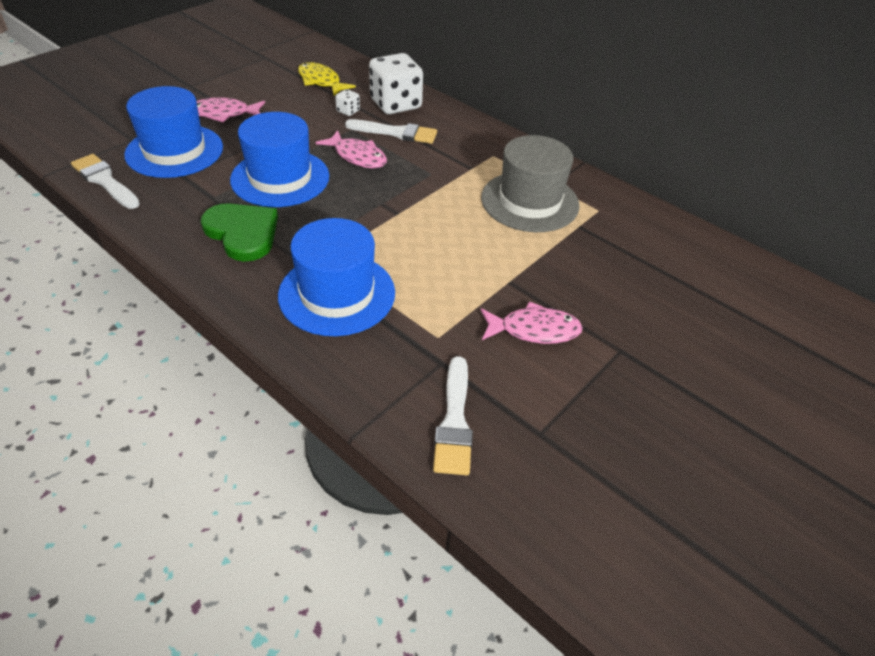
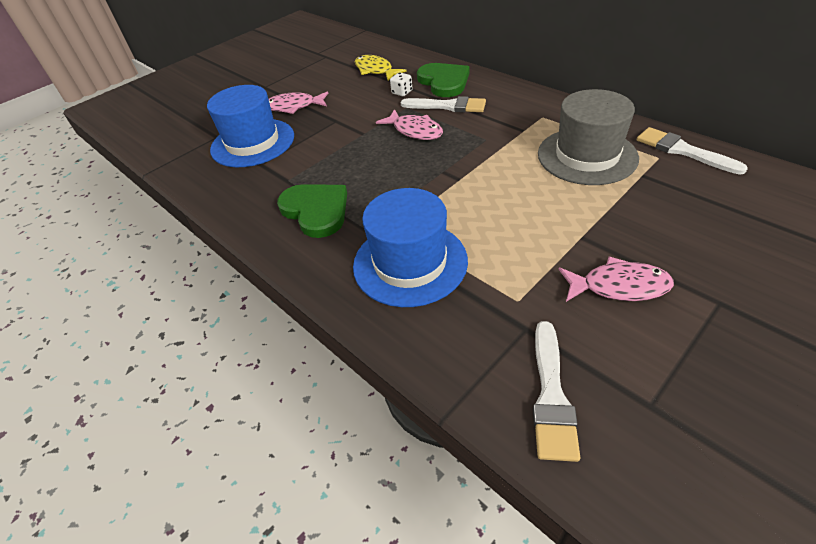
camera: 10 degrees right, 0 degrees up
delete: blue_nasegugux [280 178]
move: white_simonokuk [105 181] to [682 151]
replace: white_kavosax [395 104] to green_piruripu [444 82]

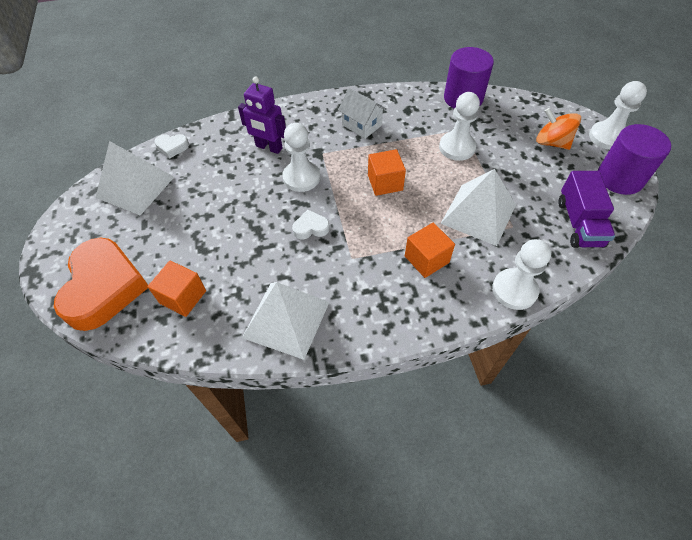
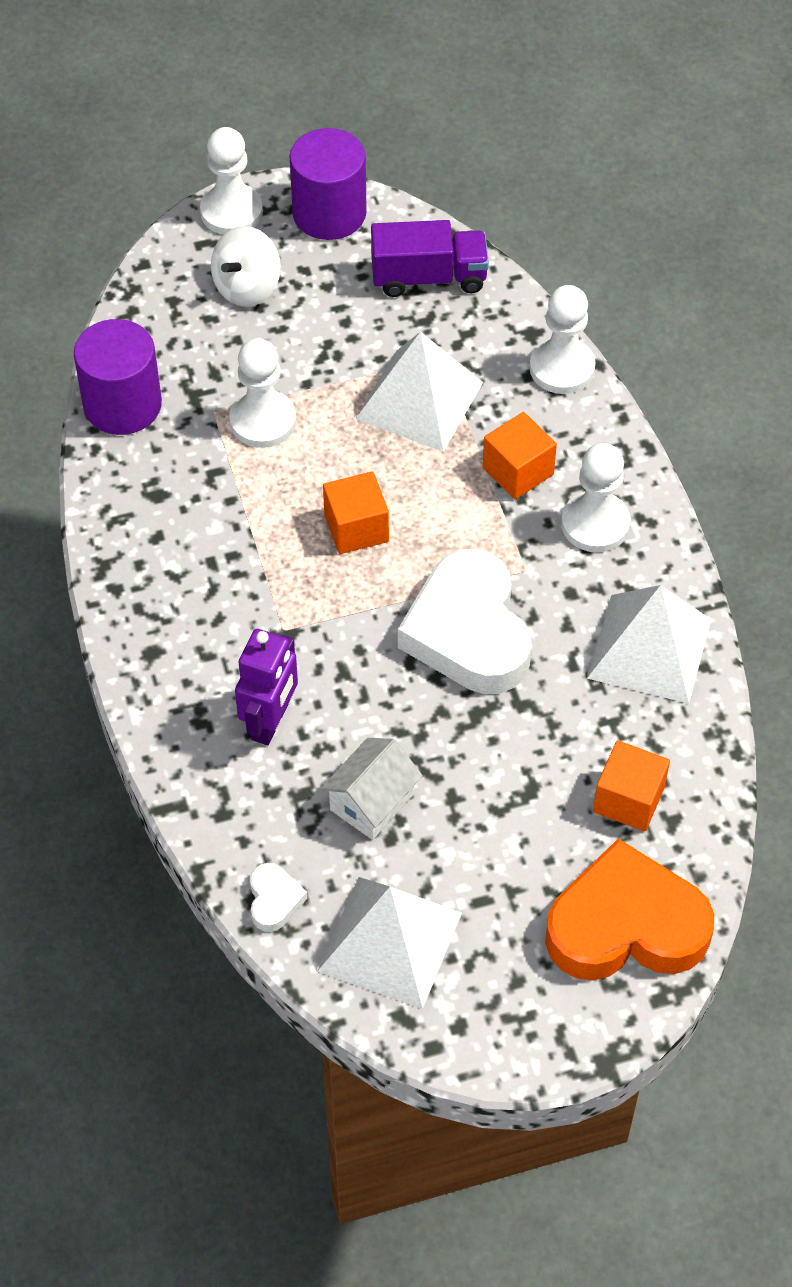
camera: 95 degrees left, 0 degrees up
move: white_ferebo [361 125] to [371 802]; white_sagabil [301 177] to [595 524]
recolor: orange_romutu [551 142] to white_romutu [247 287]
resize: white_piruripu [311 228] = [468 632] x2.38

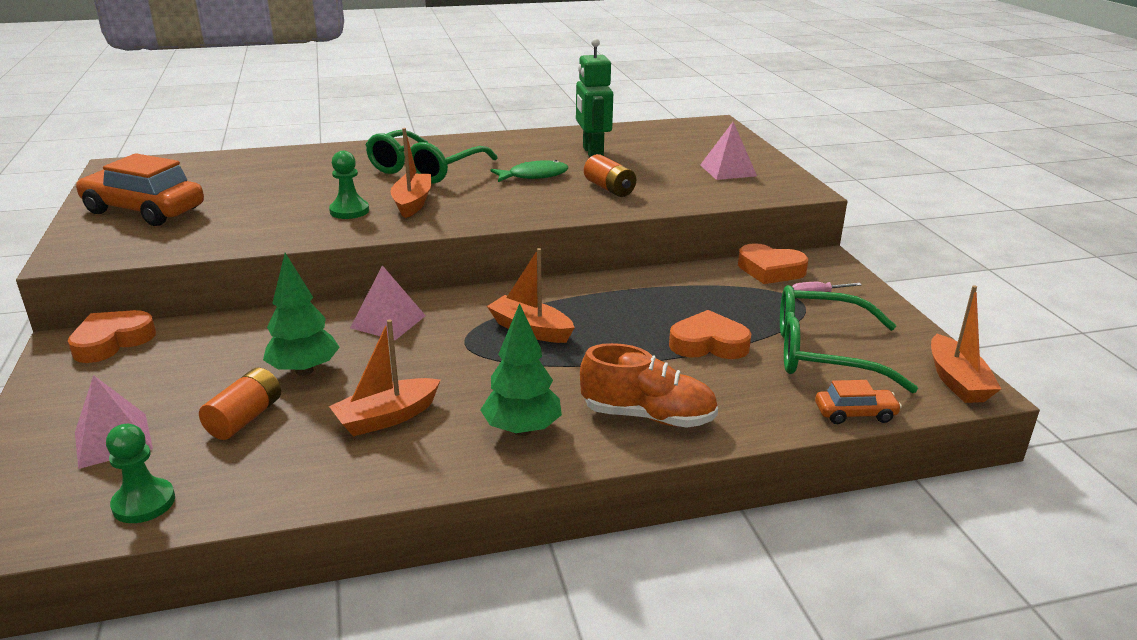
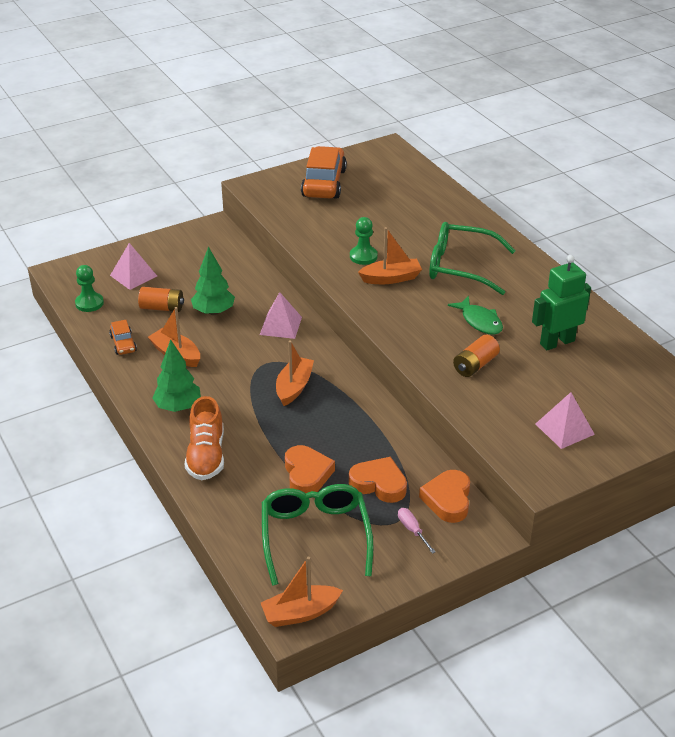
camera: 75 degrees right, 10 degrees up
move: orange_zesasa [855 414] to [123 343]; orange_piruripu [112 341] to [379 484]

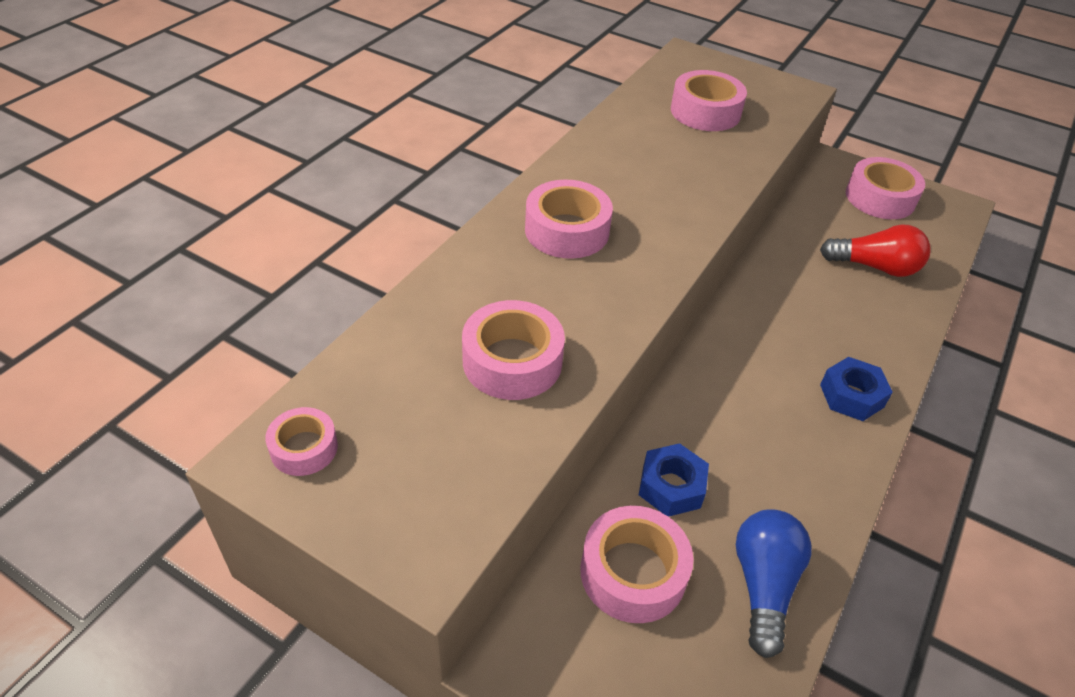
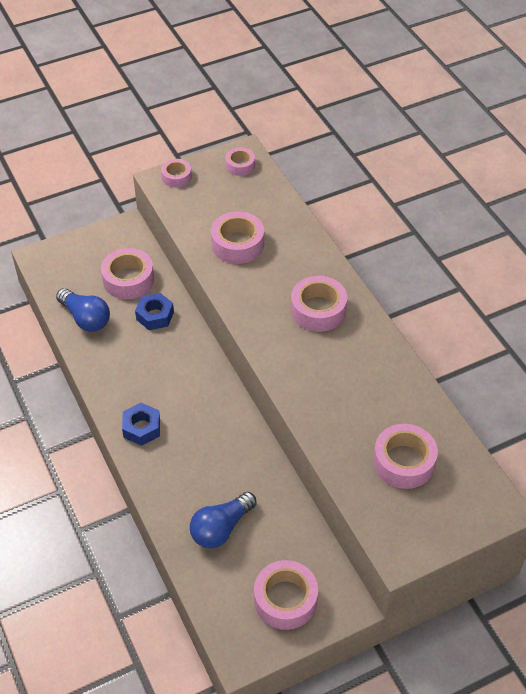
camera: 125 degrees right, 5 degrees up
insert: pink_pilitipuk [176 177]
recolor: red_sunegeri [875 267] to blue_sunegeri [221 528]

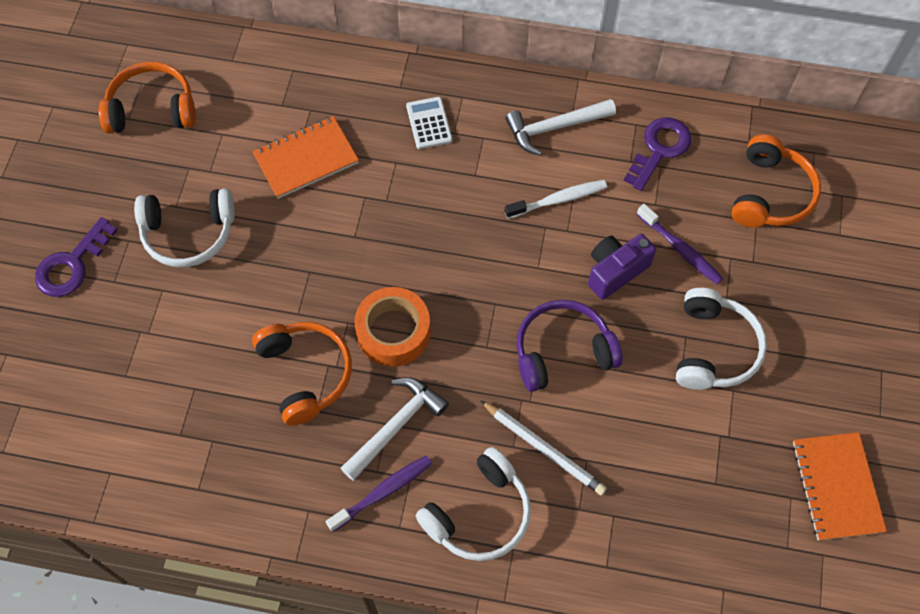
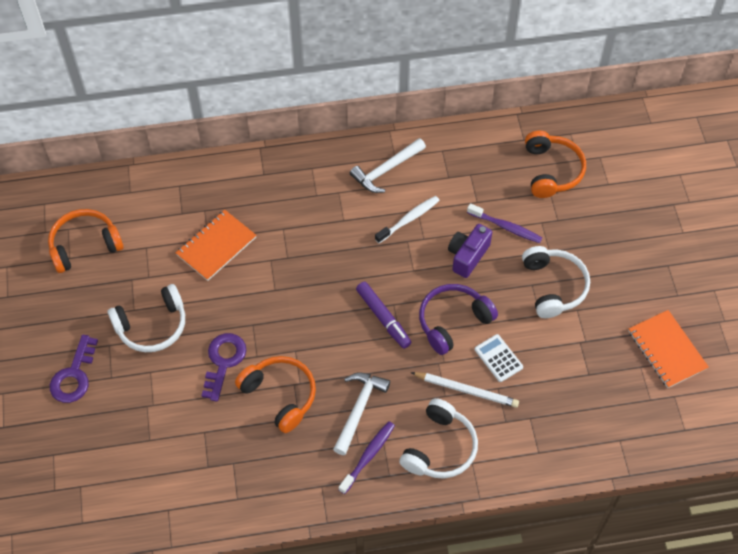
camera: 20 degrees left, 5 degrees down
delete: orange_pilitipuk [393 332]
insert: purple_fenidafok [383 318]
move: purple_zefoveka [659 149] to [223 361]; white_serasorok [429 123] to [498 358]

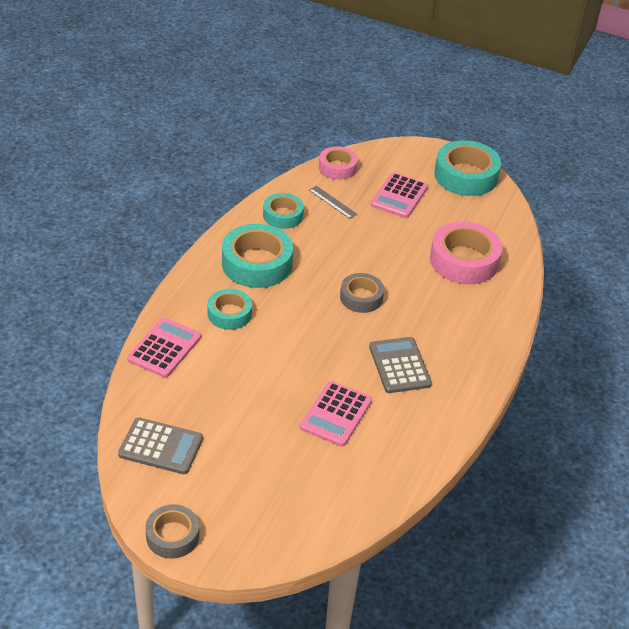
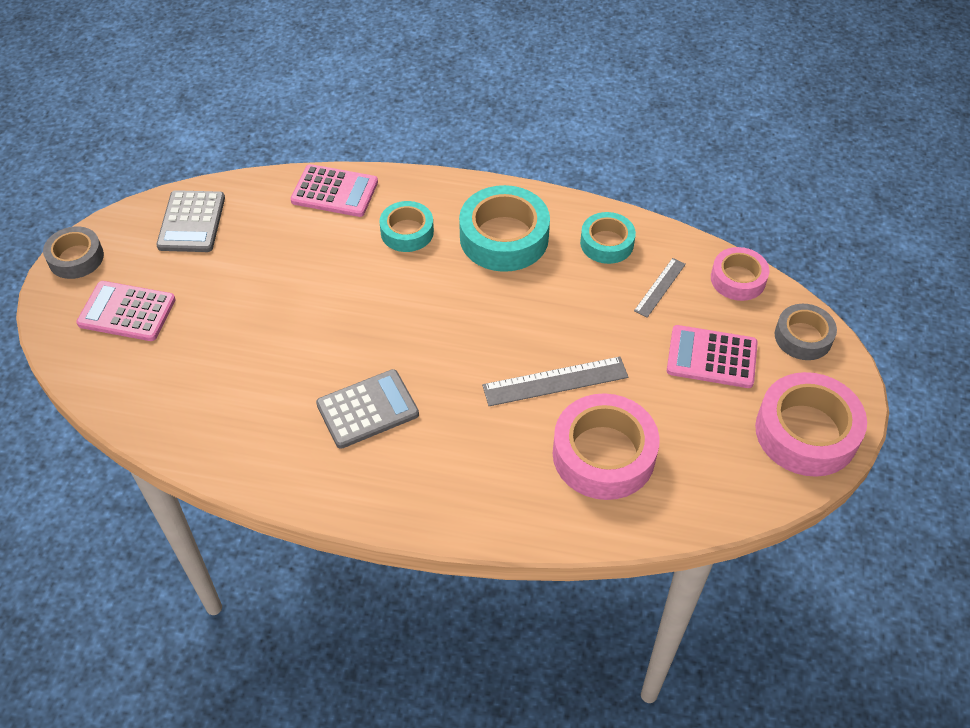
camera: 80 degrees right, 10 degrees up
insert: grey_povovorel [555 381]
move: pink_serasorok [336 414] to [127 312]; grey_pilitipuk [361 297] to [803 337]
recolor: turquoise_pilitipuk [466 176] to pink_pilitipuk [806 432]

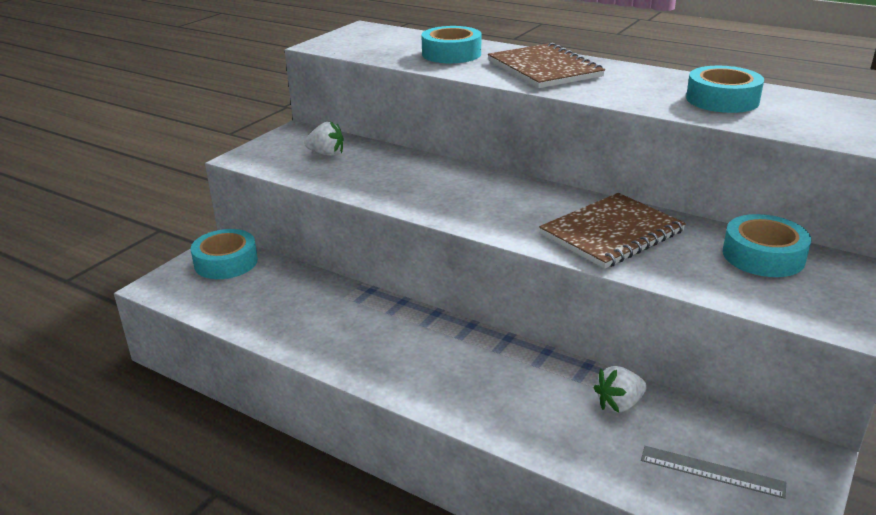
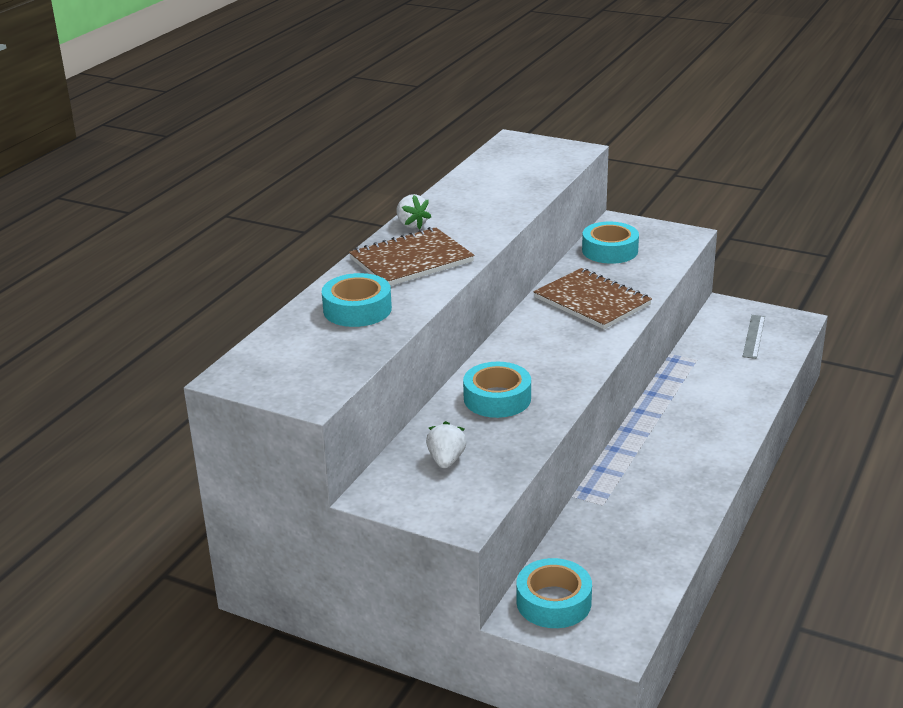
camera: 95 degrees left, 0 degrees up
move: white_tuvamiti [619 404] to [411 225]; turquoise_pilitipuk [722 100] to [497 398]

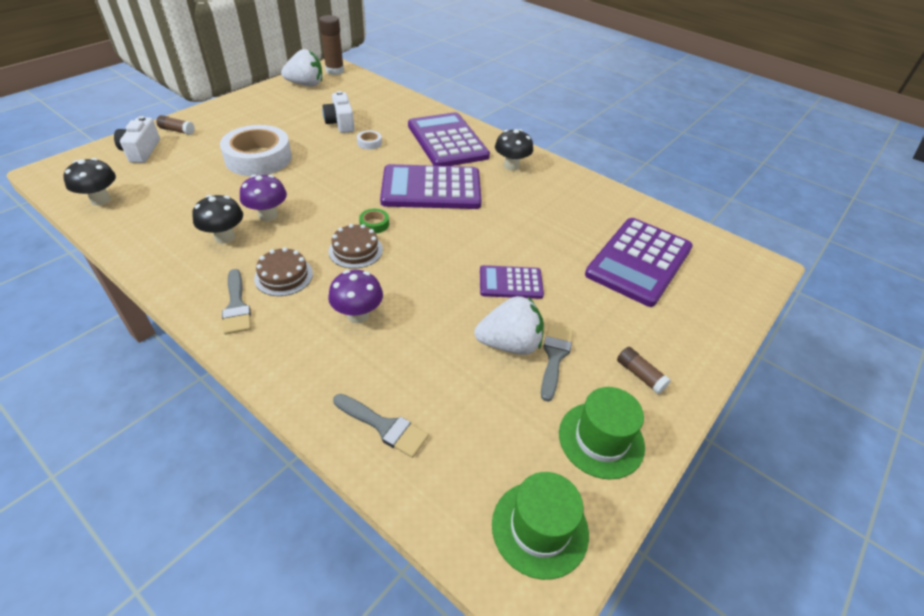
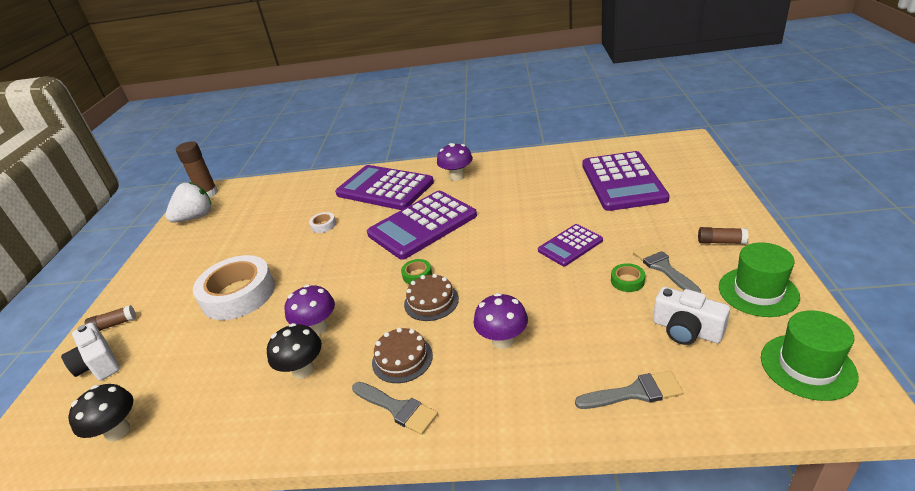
camera: 30 degrees left, 10 degrees down
move: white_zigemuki [340 123] to [686 330]
replace: white_tuvamiti [509 344] to green_pilitipuk [627 281]
recolor: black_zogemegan [511 166] to purple_zogemegan [457 177]

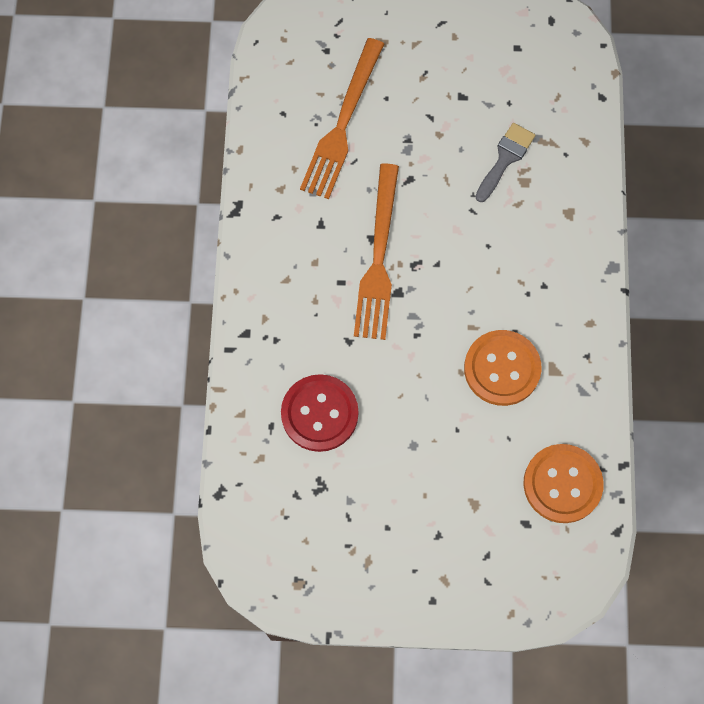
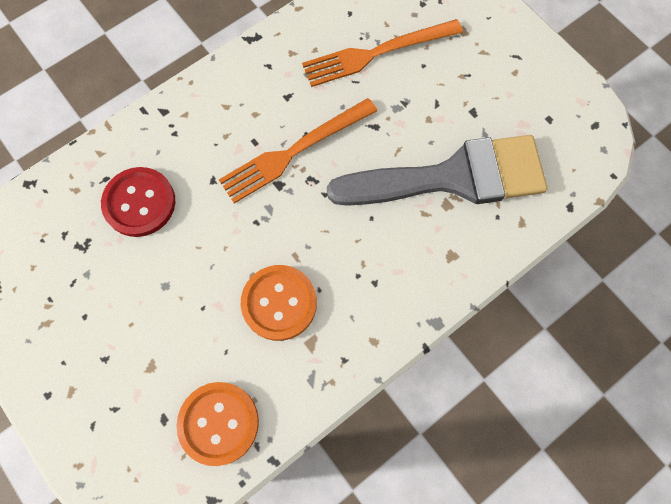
camera: 50 degrees right, 0 degrees up
resize: grey_simonokuk [505 158] = [452 177] x2.40

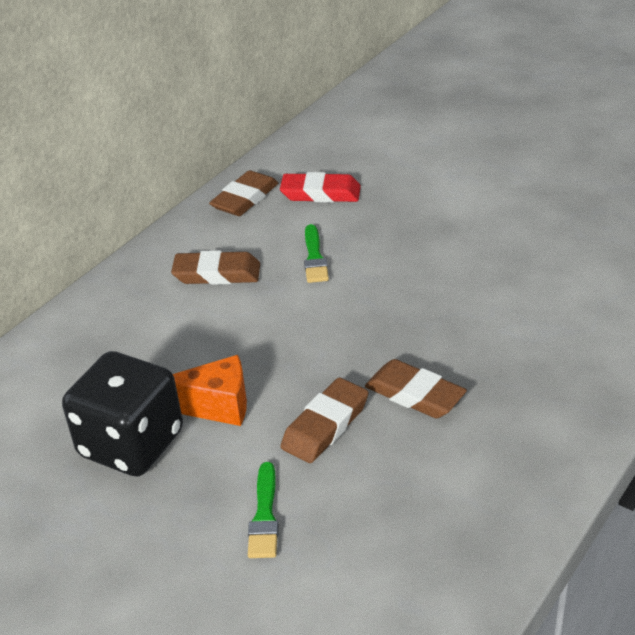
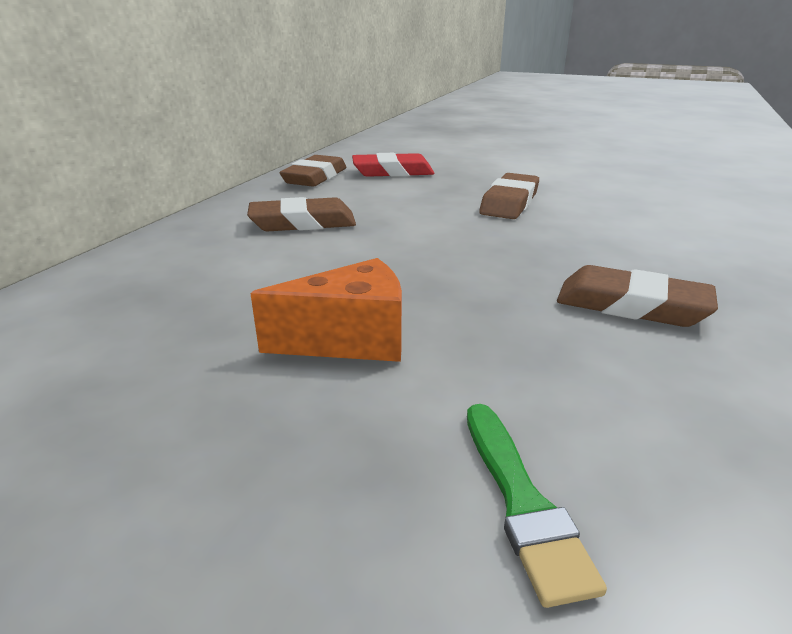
camera: 15 degrees left, 10 degrees down
delete: black_kavosax [131 444]; green_simonokuk [314 258]
move: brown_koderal [325 425] to [509 203]

